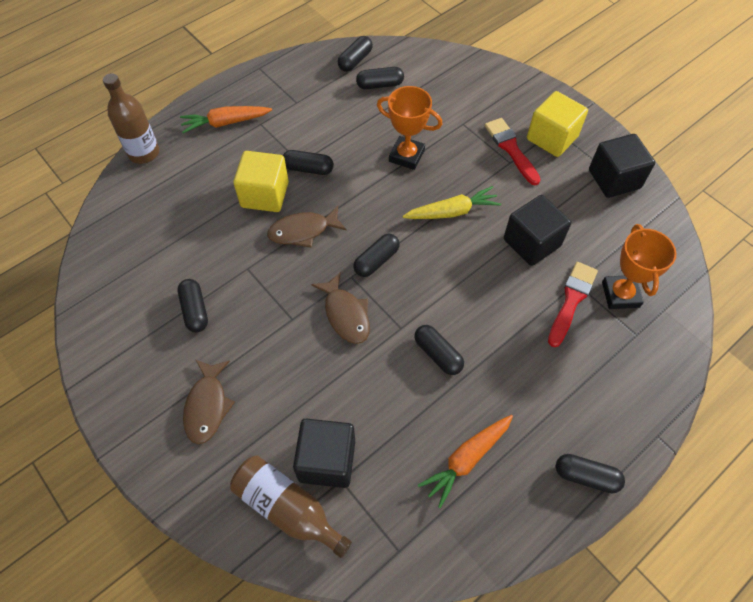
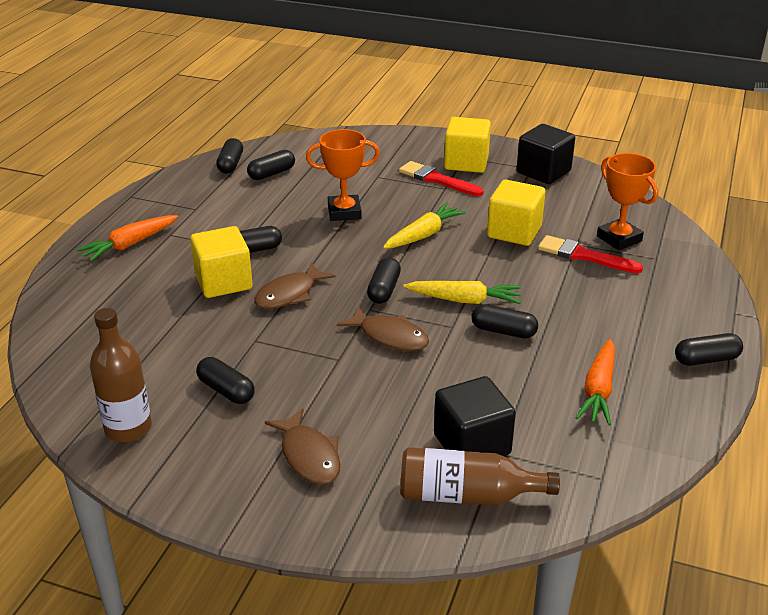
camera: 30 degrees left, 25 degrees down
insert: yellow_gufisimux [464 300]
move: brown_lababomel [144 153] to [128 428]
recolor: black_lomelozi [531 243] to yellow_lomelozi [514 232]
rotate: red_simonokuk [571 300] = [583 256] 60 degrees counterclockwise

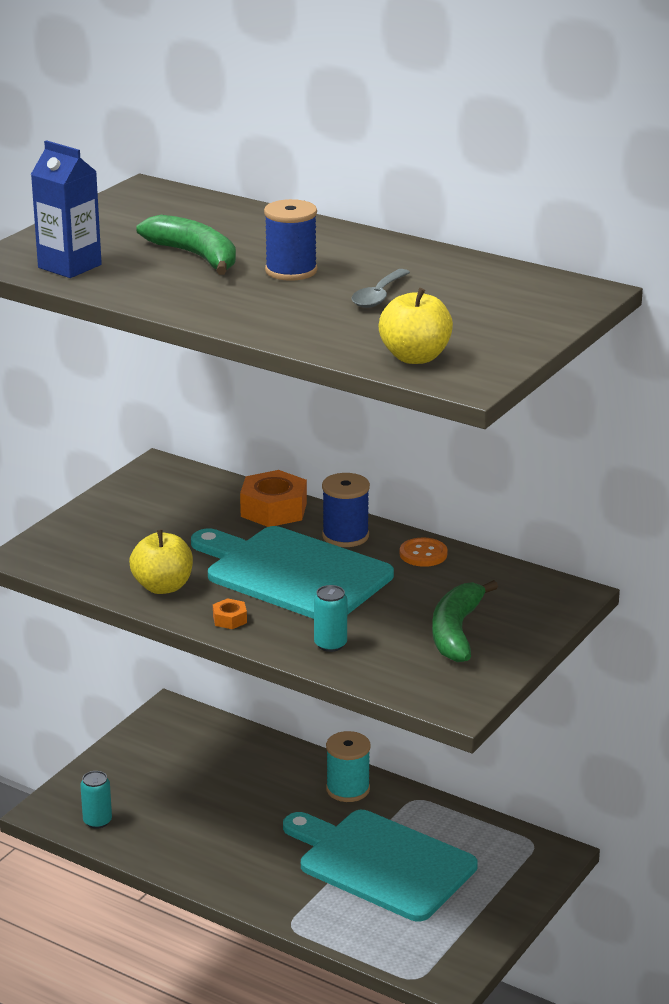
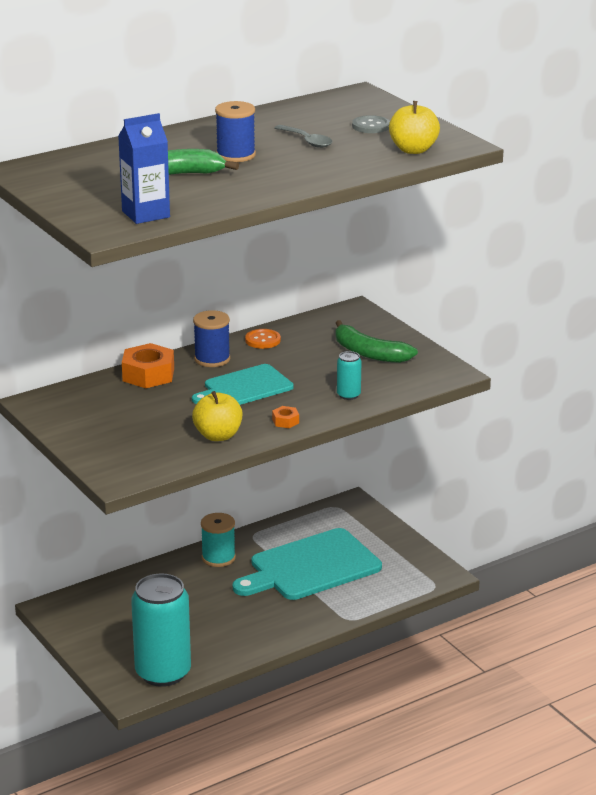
camera: 65 degrees left, 0 degrees up
insert: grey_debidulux [371 126]
resize: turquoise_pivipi [97 821] = [163 673] x2.34; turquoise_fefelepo [293 573] = [245 387] x0.63

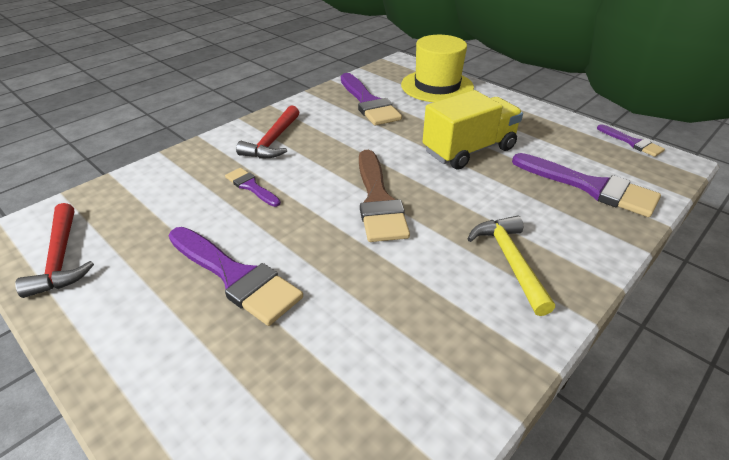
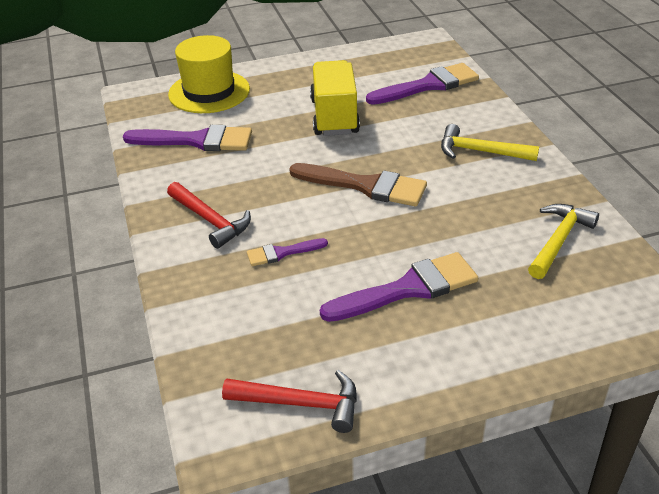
camera: 60 degrees left, 0 degrees up
delete: purple_simonokuk [632 142]
insert: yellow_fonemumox [558 240]

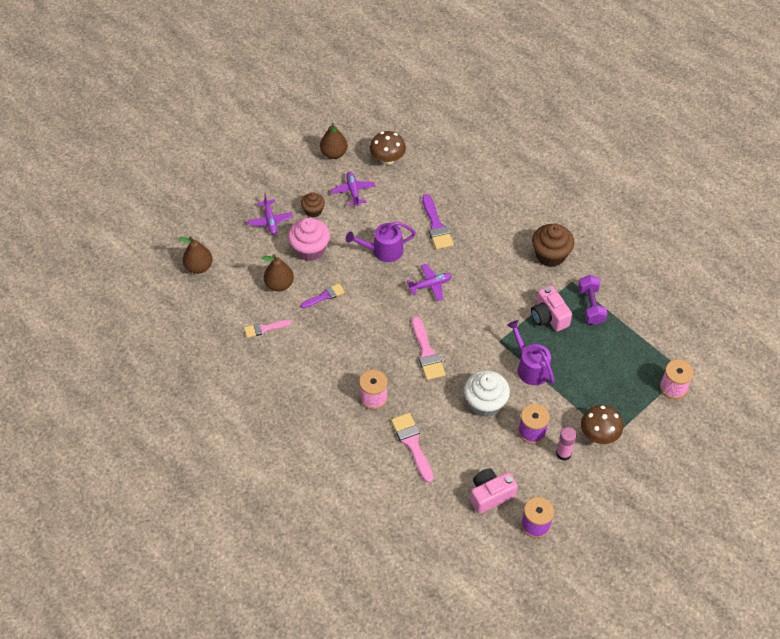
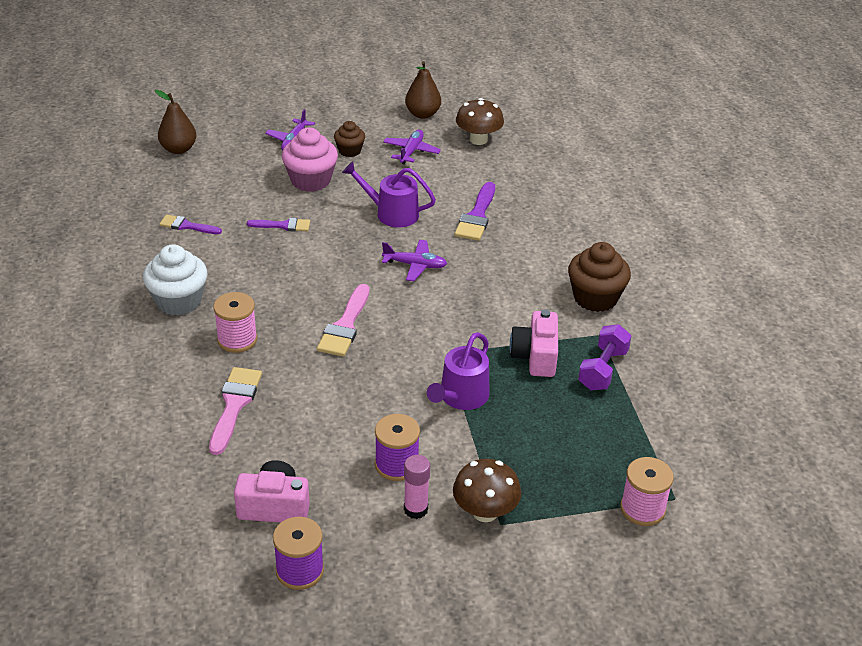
camera: 30 degrees right, 15 degrees down
delete: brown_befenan [279 284]
move: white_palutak [485 403] to [178 301]
recolor: pink_simonokuk [264 328] to purple_simonokuk [187 226]
rotate: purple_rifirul [530 367] = [461 397] 150 degrees counterclockwise

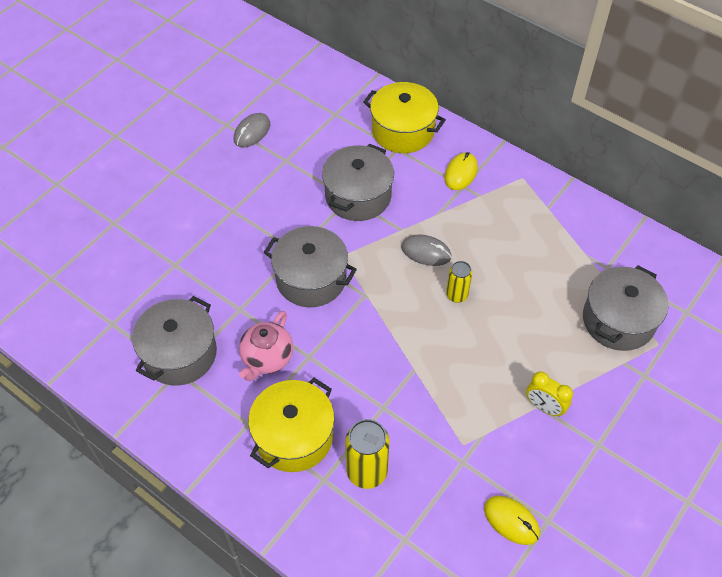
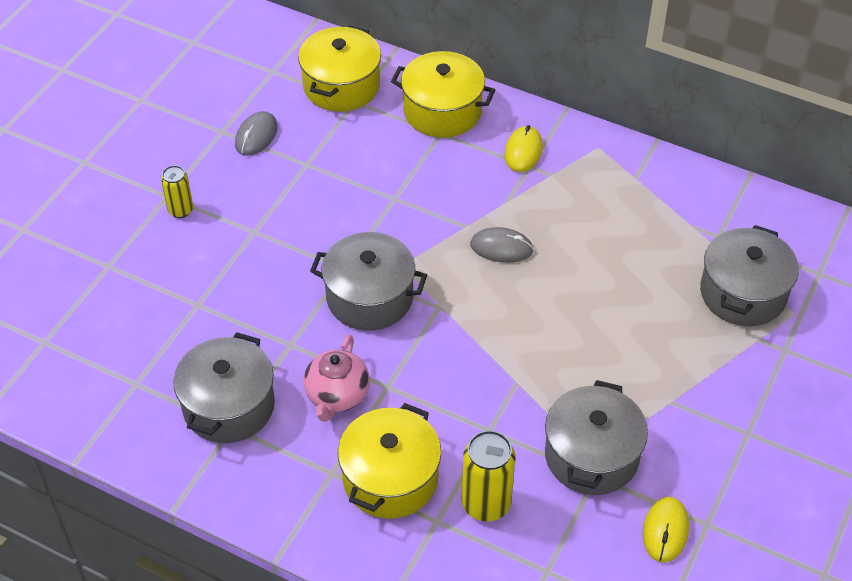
camera: 10 degrees left, 5 degrees down
delete: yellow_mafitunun [544 407]
insert: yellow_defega [341 86]
move: yellow_pivipi [457 295] to [180 210]; grey_defega [358 196] to [591 456]
rotate: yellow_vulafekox [511 521] = [665 531] 75 degrees clockwise

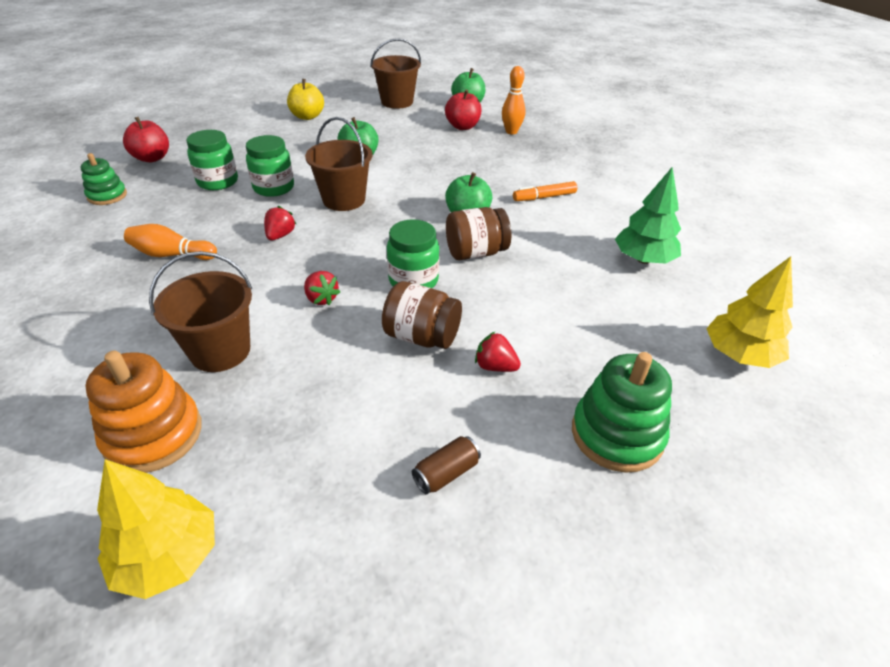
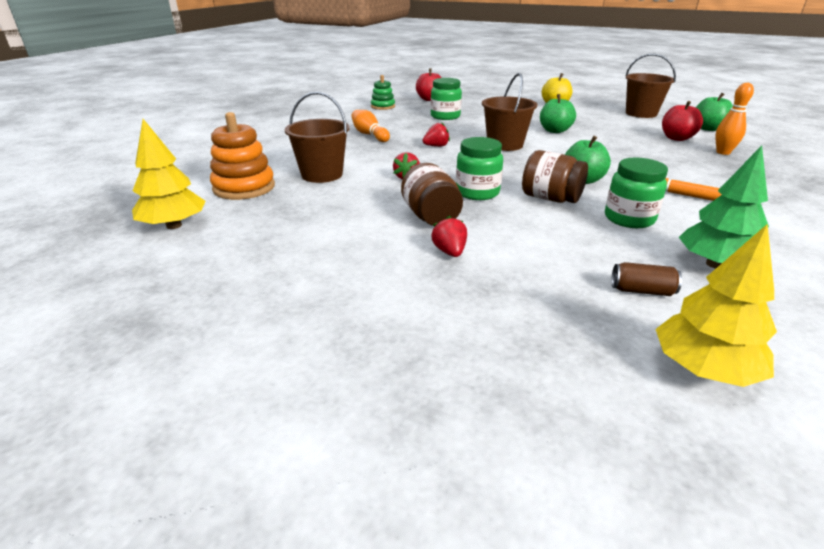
camera: 50 degrees right, 10 degrees down
delete: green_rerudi [617 434]
move: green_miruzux [274 188] to [629 219]; brown_pivipi [446 473] to [642 291]

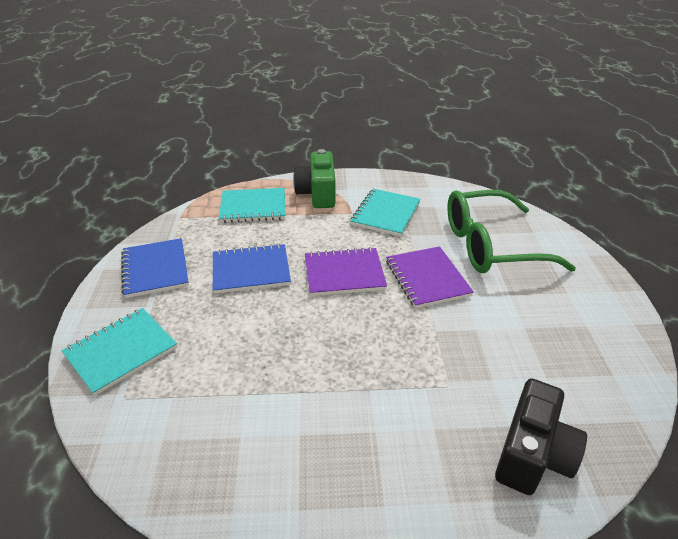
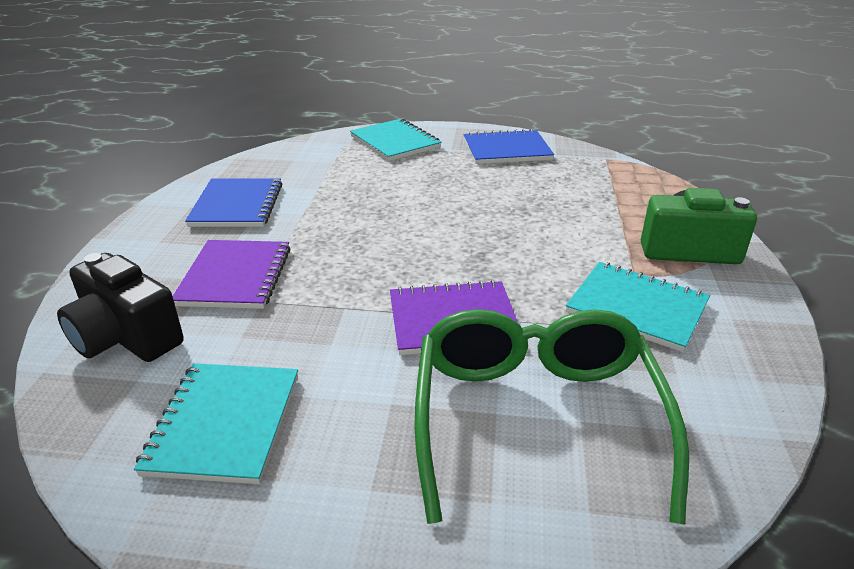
camera: 100 degrees right, 5 degrees down
move: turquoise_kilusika [253 207] to [224 423]; purple_kilusika [344 273] to [235 276]; blue_kilusika [251 270] to [237 205]

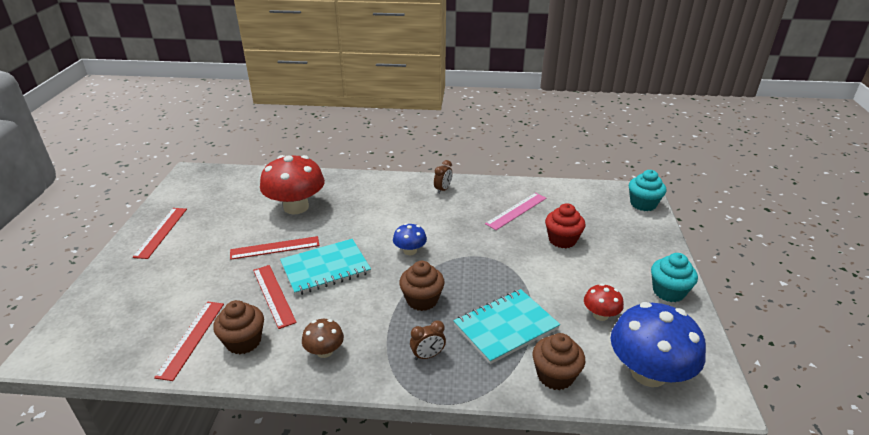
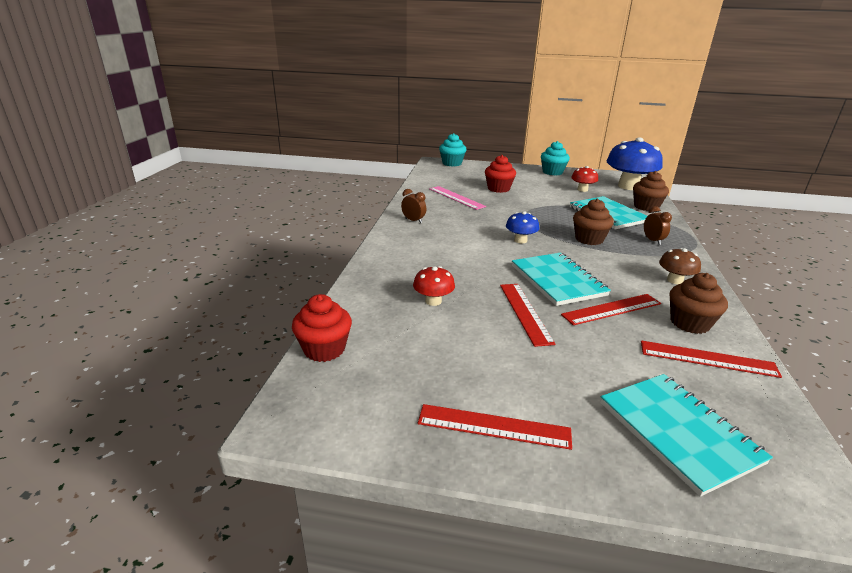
camera: 85 degrees left, 5 degrees down
insert: red_palutak [324 349]; turquoise_kilusika [678 432]
resize: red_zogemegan [296 207] = [433 301] x0.49

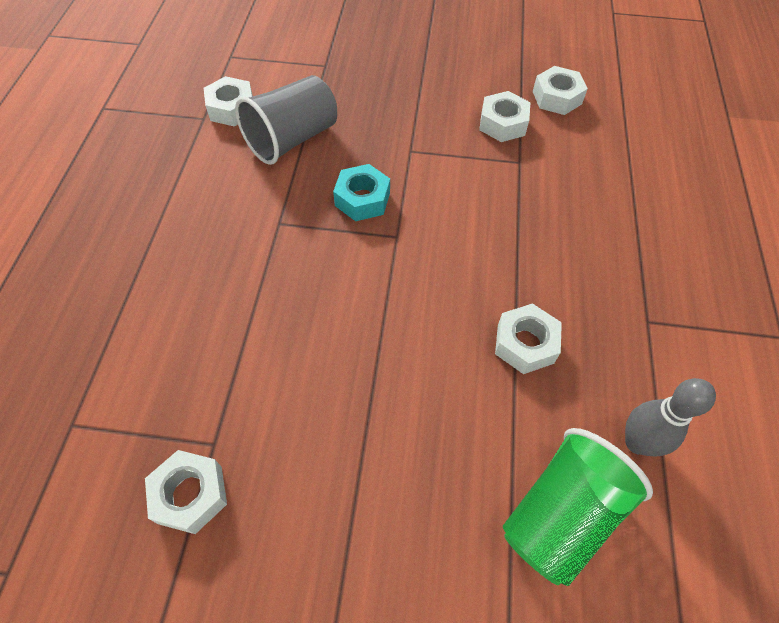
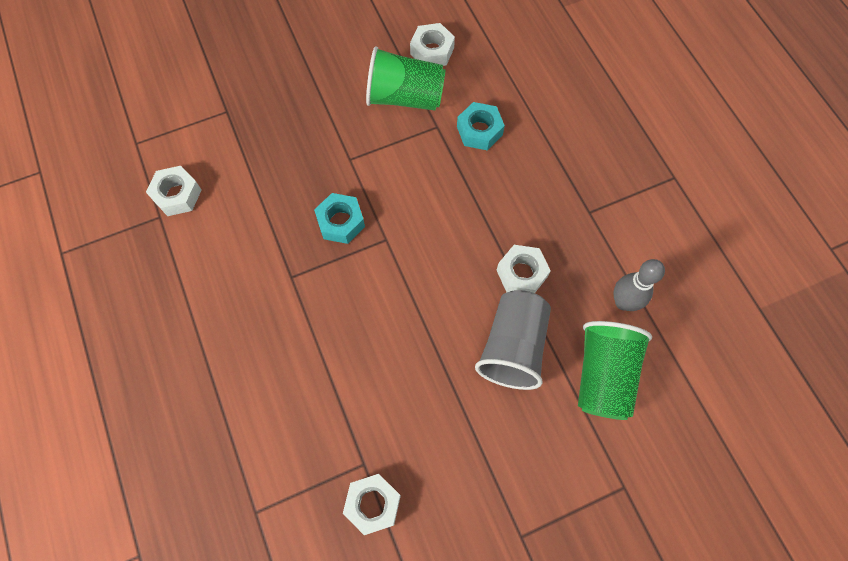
camera: 30 degrees left, 10 degrees up
insert: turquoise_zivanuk [479 131]
move: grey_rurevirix [292 139] to [512 347]
replace: white_zivanuk [502 124] to green_rurevirix [405 97]

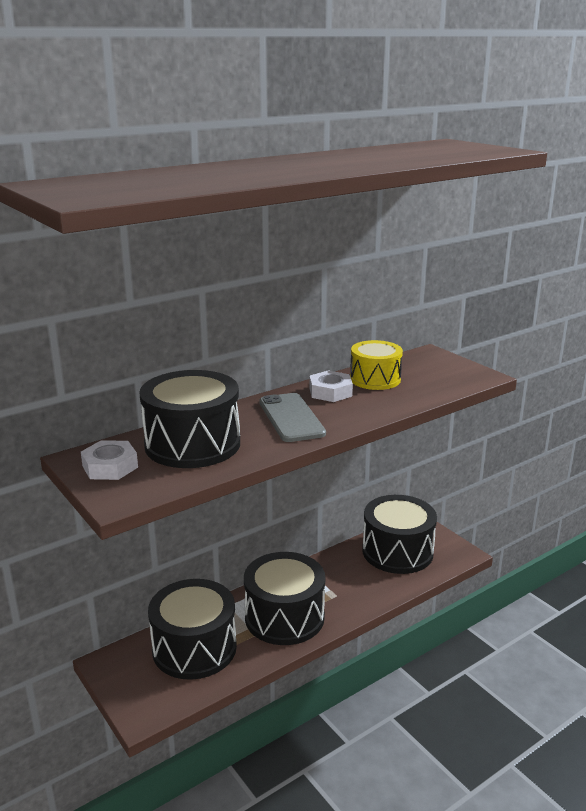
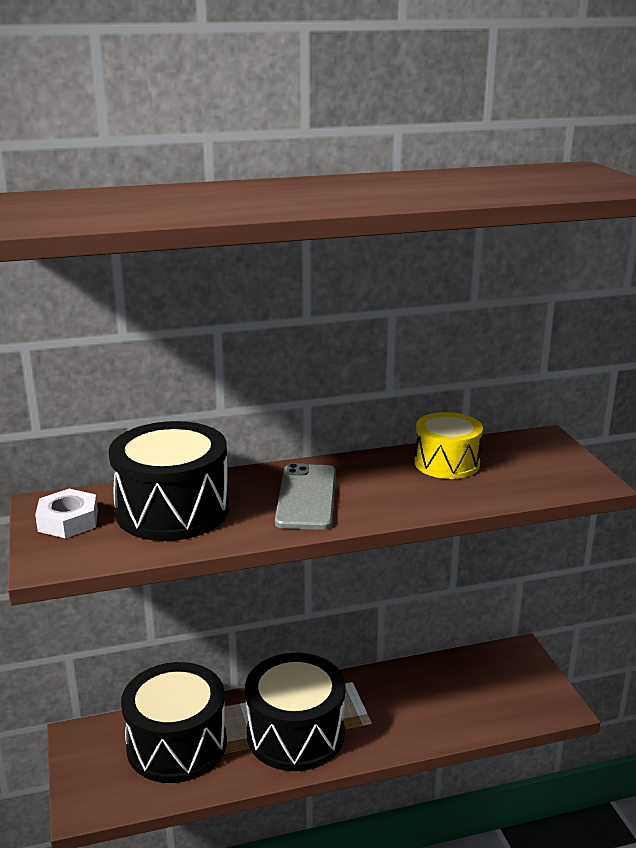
camera: 20 degrees right, 0 degrees up
delete: white_zivanuk [330 392]; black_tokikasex [397 551]

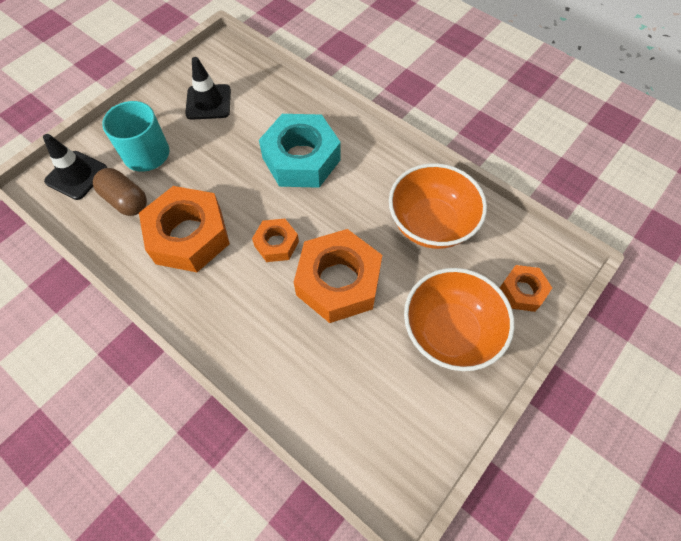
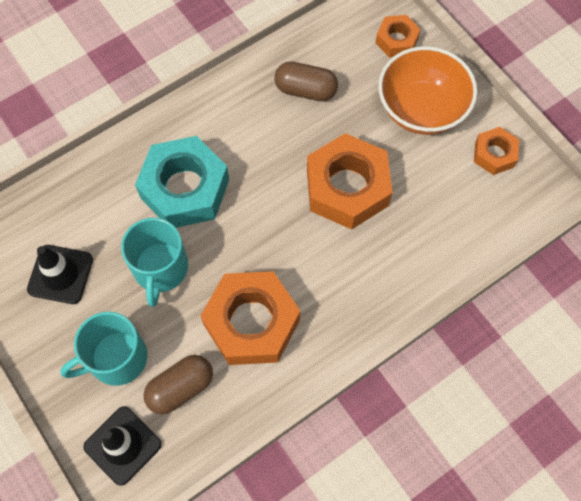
camera: 75 degrees left, 5 degrees up
insert: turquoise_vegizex [160 268]
move: orange_zivanuk [276 244] to [494 154]
replace: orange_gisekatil [431 224] to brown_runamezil [305 90]

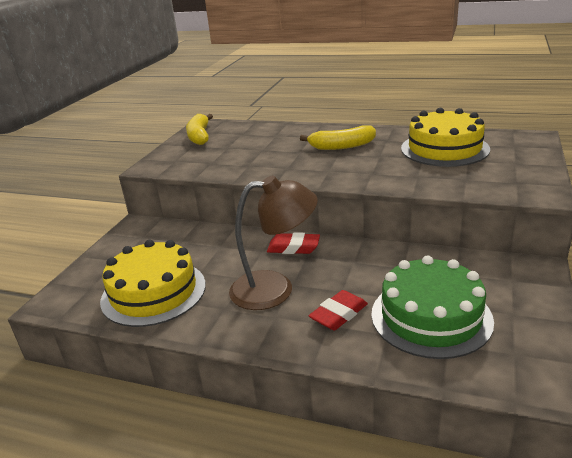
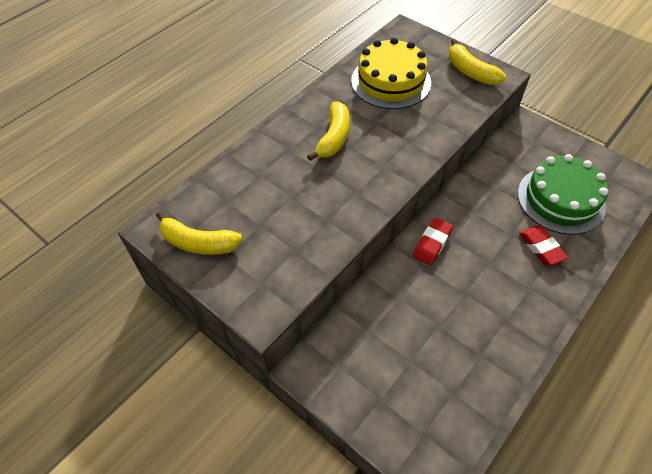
camera: 70 degrees left, 25 degrees up
delete: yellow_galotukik [153 292]; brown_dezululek [275 289]
insert: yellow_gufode [470 72]

